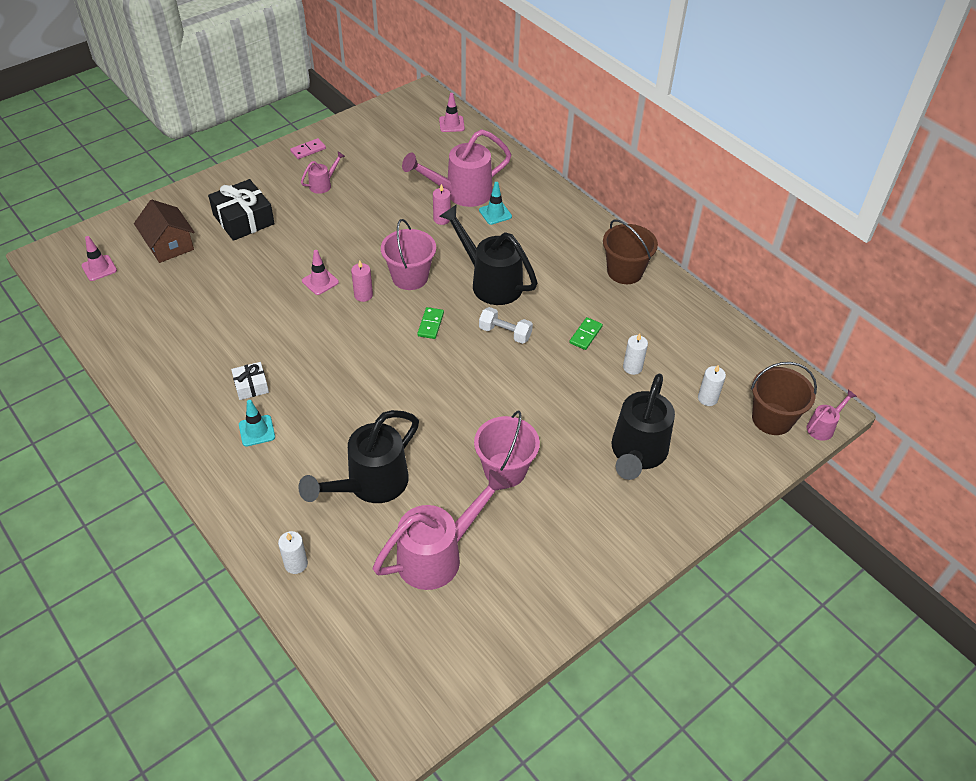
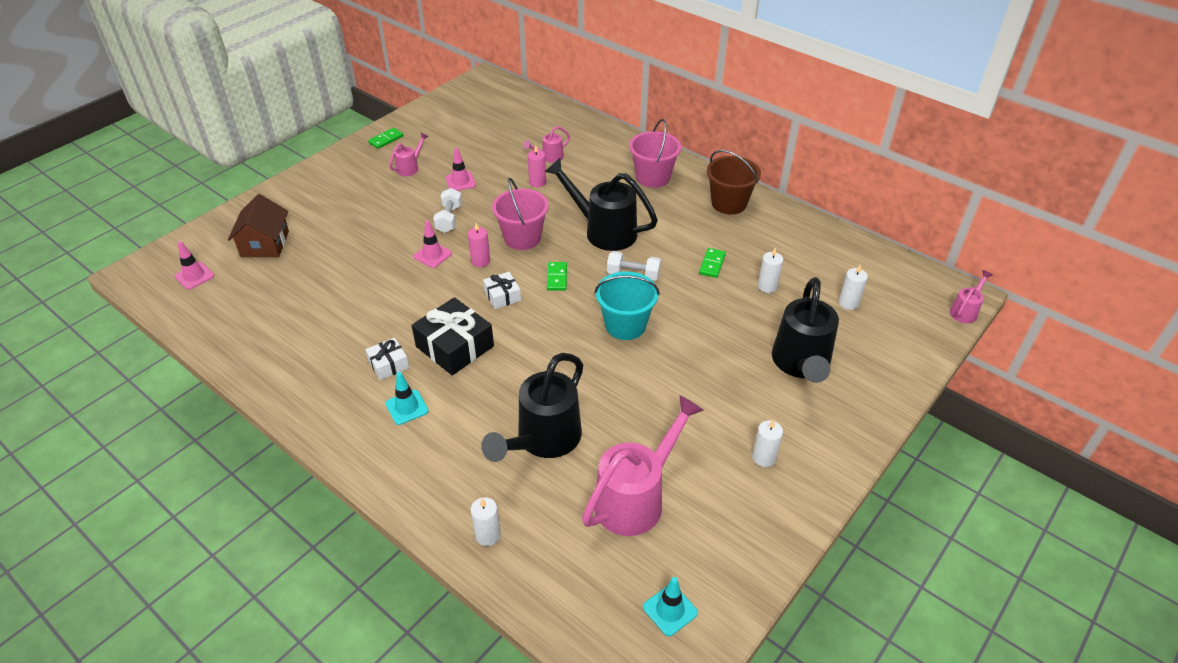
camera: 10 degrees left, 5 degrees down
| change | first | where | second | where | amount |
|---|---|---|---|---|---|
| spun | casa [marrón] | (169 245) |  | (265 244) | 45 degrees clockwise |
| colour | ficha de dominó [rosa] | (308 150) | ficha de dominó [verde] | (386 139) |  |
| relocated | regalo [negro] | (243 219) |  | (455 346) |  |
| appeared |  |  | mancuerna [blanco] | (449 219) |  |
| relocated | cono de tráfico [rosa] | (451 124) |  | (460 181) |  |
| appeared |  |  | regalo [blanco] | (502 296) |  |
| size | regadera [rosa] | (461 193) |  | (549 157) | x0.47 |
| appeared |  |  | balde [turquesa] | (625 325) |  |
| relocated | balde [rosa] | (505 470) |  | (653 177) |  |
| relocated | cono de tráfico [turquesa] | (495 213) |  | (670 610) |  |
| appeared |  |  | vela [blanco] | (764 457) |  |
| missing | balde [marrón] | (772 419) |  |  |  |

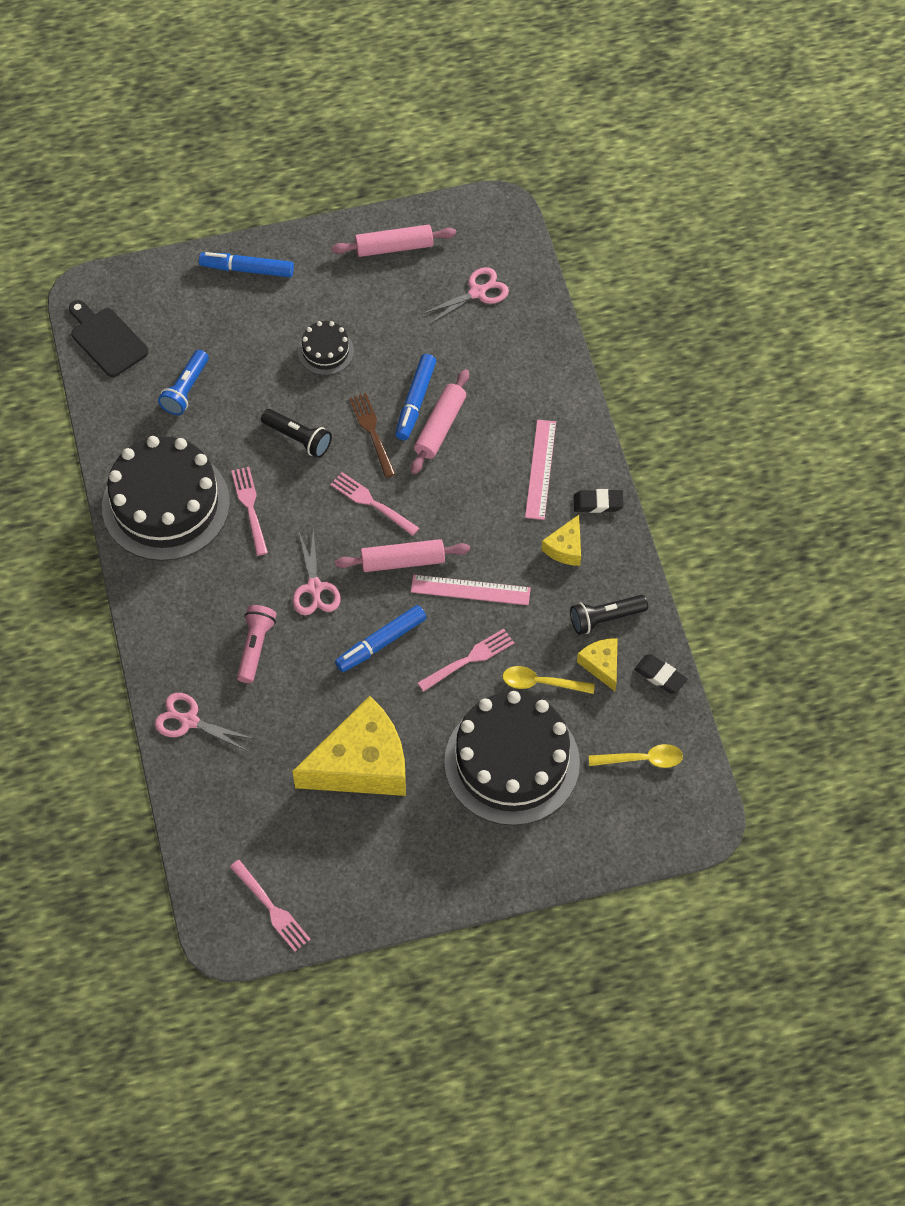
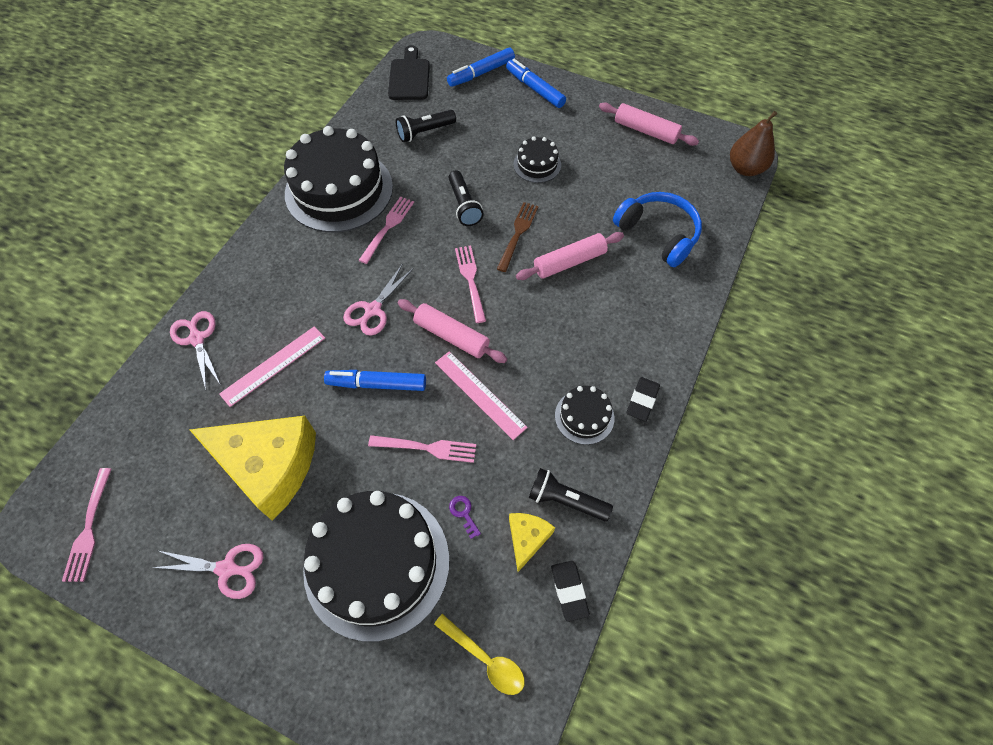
camera: 40 degrees right, 0 degrees up
| change | first | where | second | where | amount |
|---|---|---|---|---|---|
| relocated | tijeras [rosa] | (477 292) |  | (227 569) |  |
| relocated | regla [rosa] | (540 469) |  | (273 365) |  |
| colour | lámpara de mano [azul] | (186 390) | lámpara de mano [negro] | (425 132) |  |
| relocated | rotulador [azul] | (415 401) |  | (481 73) |  |
| exchanged | cuchara [amarillo] | (541 683) | llave [morado] | (464 513) |  |
| exchanged | queso [amarillo] | (565 548) | tarta [negro] | (584 416) |  |
| appeared |  |  | auriculares [azul] | (658 234) |  |
| spun | goma de borrar [negro] | (598 503) |  | (642 400) | 75 degrees clockwise |
| appeared |  |  | pera [marrón] | (745 168) |  |
| missing | lámpara de mano [rosa] | (255 647) |  |  |  |

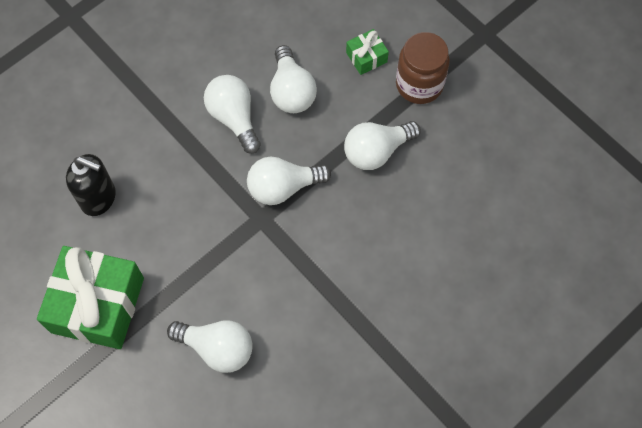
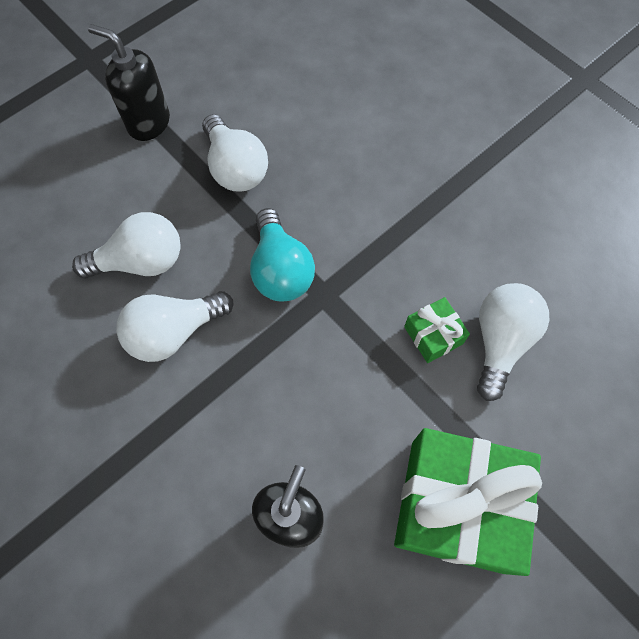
camera: 90 degrees left, 0 degrees up
| change | first | where | second | where | amount |
|---|---|---|---|---|---|
| exchanged | tarro [marrón] | (419 84) | dispensador de jabón [negro] | (148 123) |  |
| colour | bombilla [blanco] | (283 187) | bombilla [turquesa] | (280 270) |  |
| relocated | regalo [verde] | (366 57) |  | (433 335) |  |

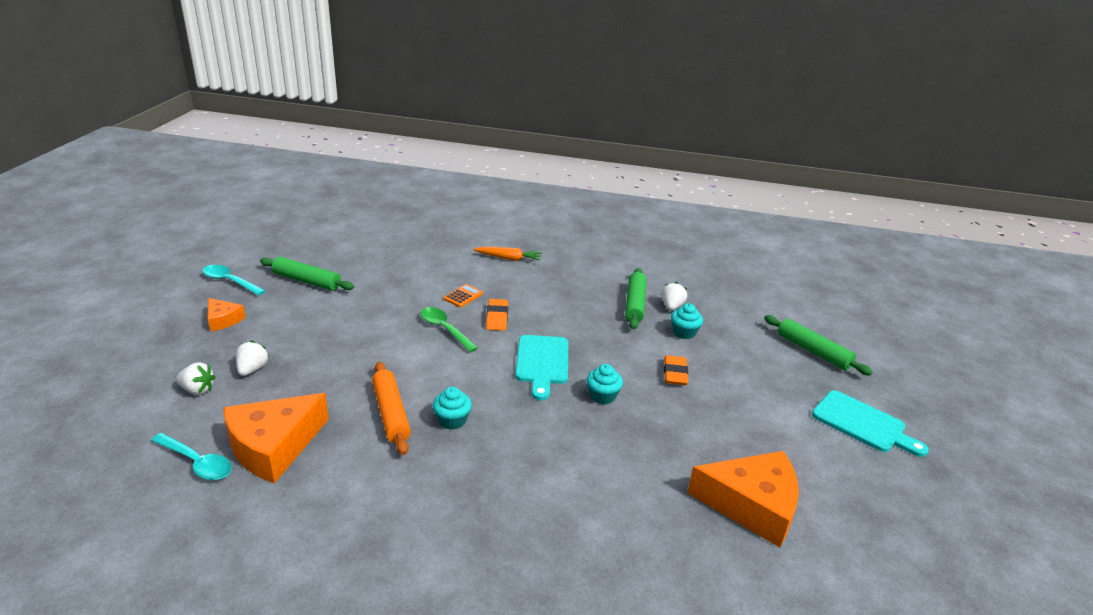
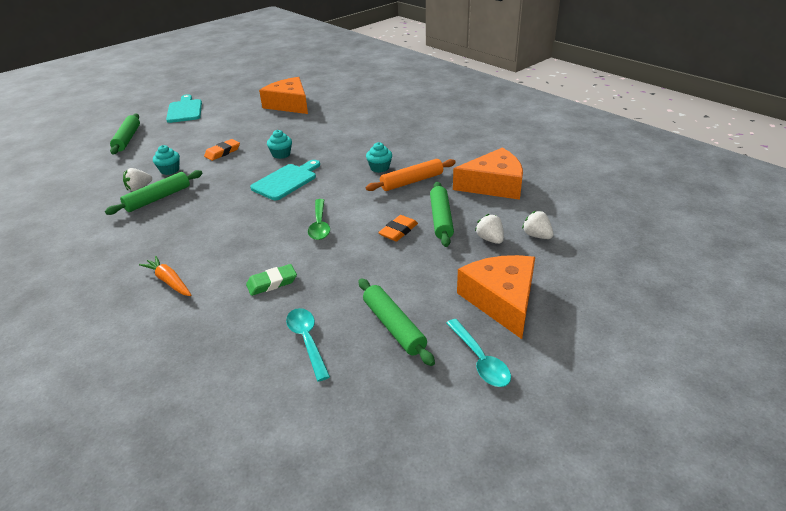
camera: 140 degrees left, 5 degrees up
| change | first | where | second | where | amount |
|---|---|---|---|---|---|
| appeared |  |  | goma de borrar [verde] | (272 283) |  |
| relocated | cuchara [turquesa] | (197 463) |  | (307 341) |  |
| spun | rodillo [naranja] | (391 413) |  | (411 181) | 45 degrees clockwise |
| relocated | goma de borrar [naranja] | (497 317) |  | (398 231) |  |
| appeared |  |  | rodillo [verde] | (441 219) |  |
| size | queso [naranja] | (223 320) |  | (501 300) | x1.98 |
| spun | fresa [blanco] | (252 369) |  | (490 239) | 105 degrees clockwise |
| missing | calculadora [naranja] | (463 296) |  |  |  |

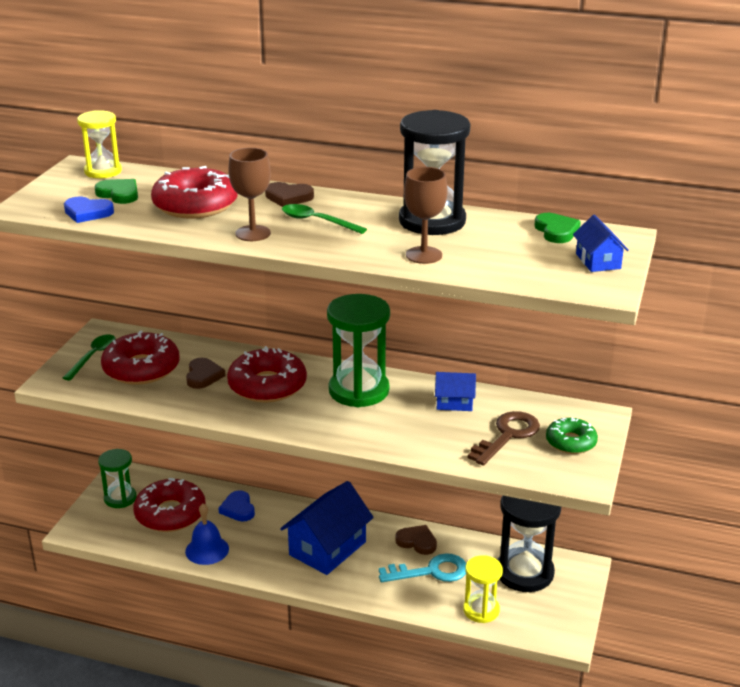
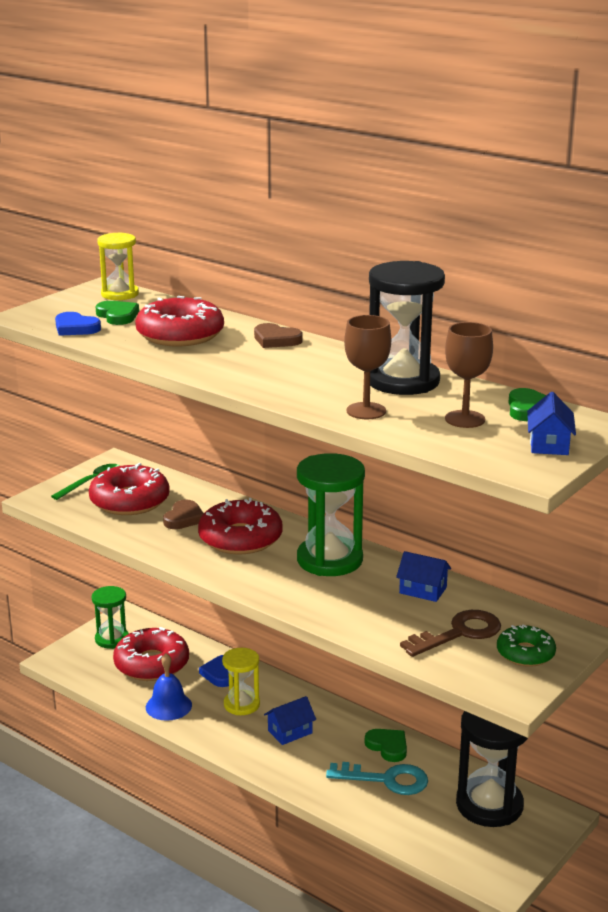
camera: 20 degrees right, 5 degrees down
| change | first | where | second | where | amount |
|---|---|---|---|---|---|
| relocated | reloj de arena [amarillo] | (481 610) |  | (241 704) |  |
| size | casa [azul] | (327 548) |  | (290 732) | x0.51 |
| colour | corazón [marrón] | (417 542) | corazón [verde] | (388 747) |  |
| relocated | copa [marrón] | (253 233) |  | (465 419) |  |
| missing | cuchara [verde] | (317 221) |  |  |  |

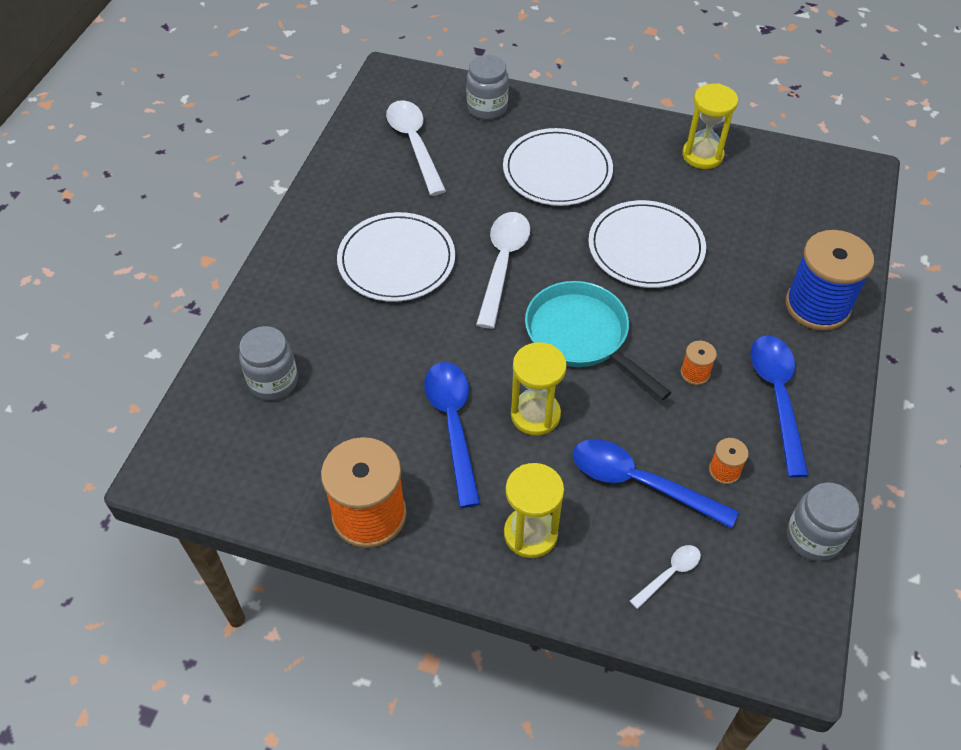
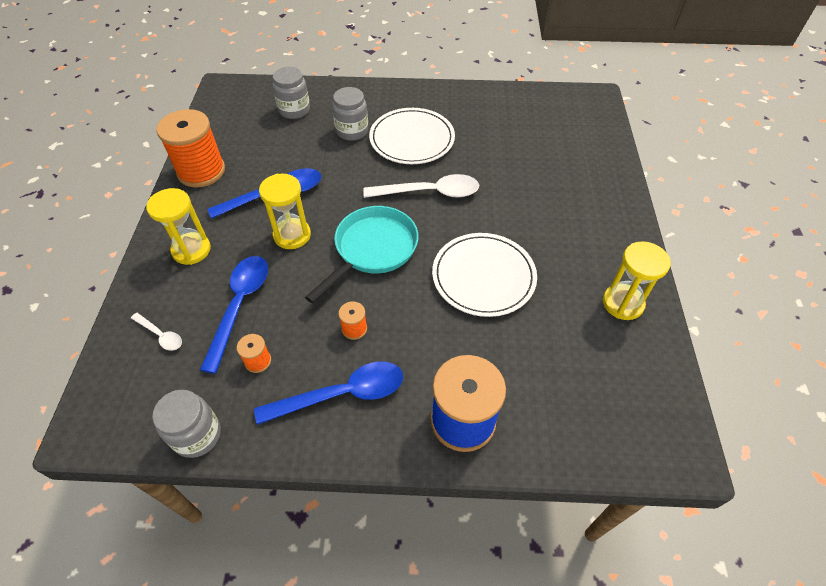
camera: 75 degrees right, 0 degrees up
| change | first | where | second | where | amount |
|---|---|---|---|---|---|
| relocated | tarro [gris] | (487 108) |  | (352 131) |  |
| missing | cuchara [blanco] | (414 144) |  |  |  |
| missing | plato [blanco] | (557 171) |  |  |  |

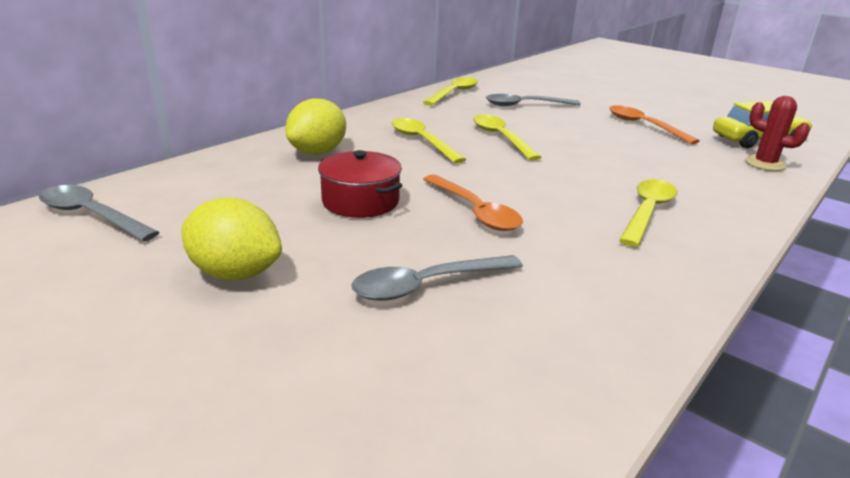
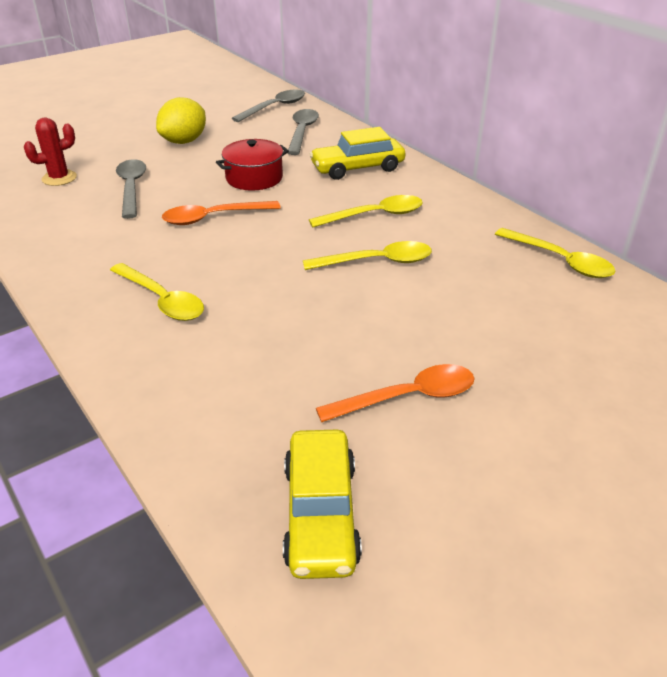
camera: 105 degrees right, 10 degrees up
| change | first | where | second | where | amount |
|---|---|---|---|---|---|
| relocated | cactus [rojo] | (765 164) |  | (59 178) |  |
| relocated | cuchara [gris] | (525 105) |  | (302 132) |  |
| exchanged | limón [amarillo] | (318 152) | coche [amarillo] | (357 168) |  |

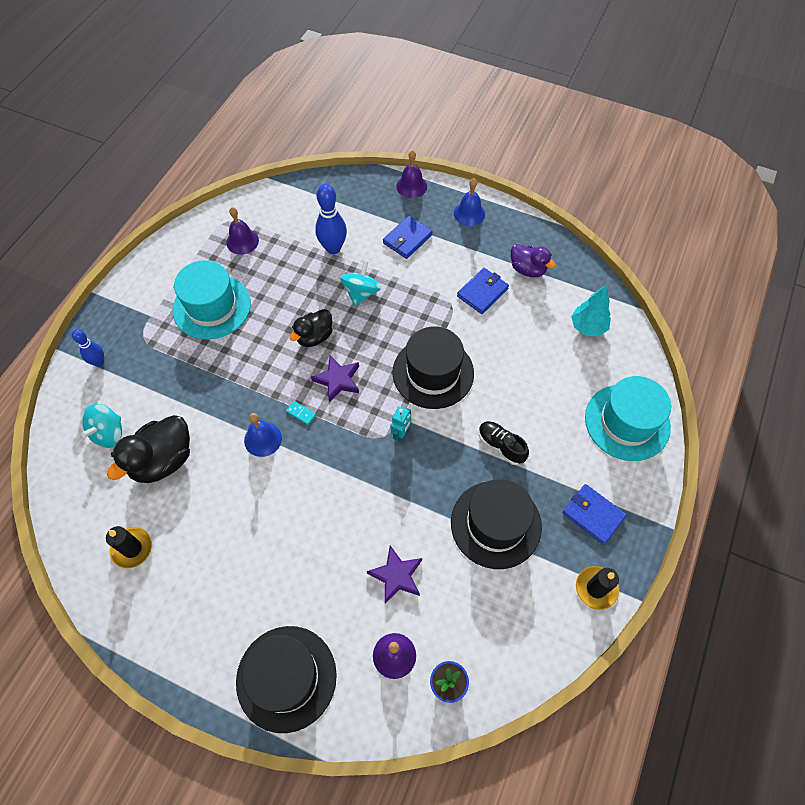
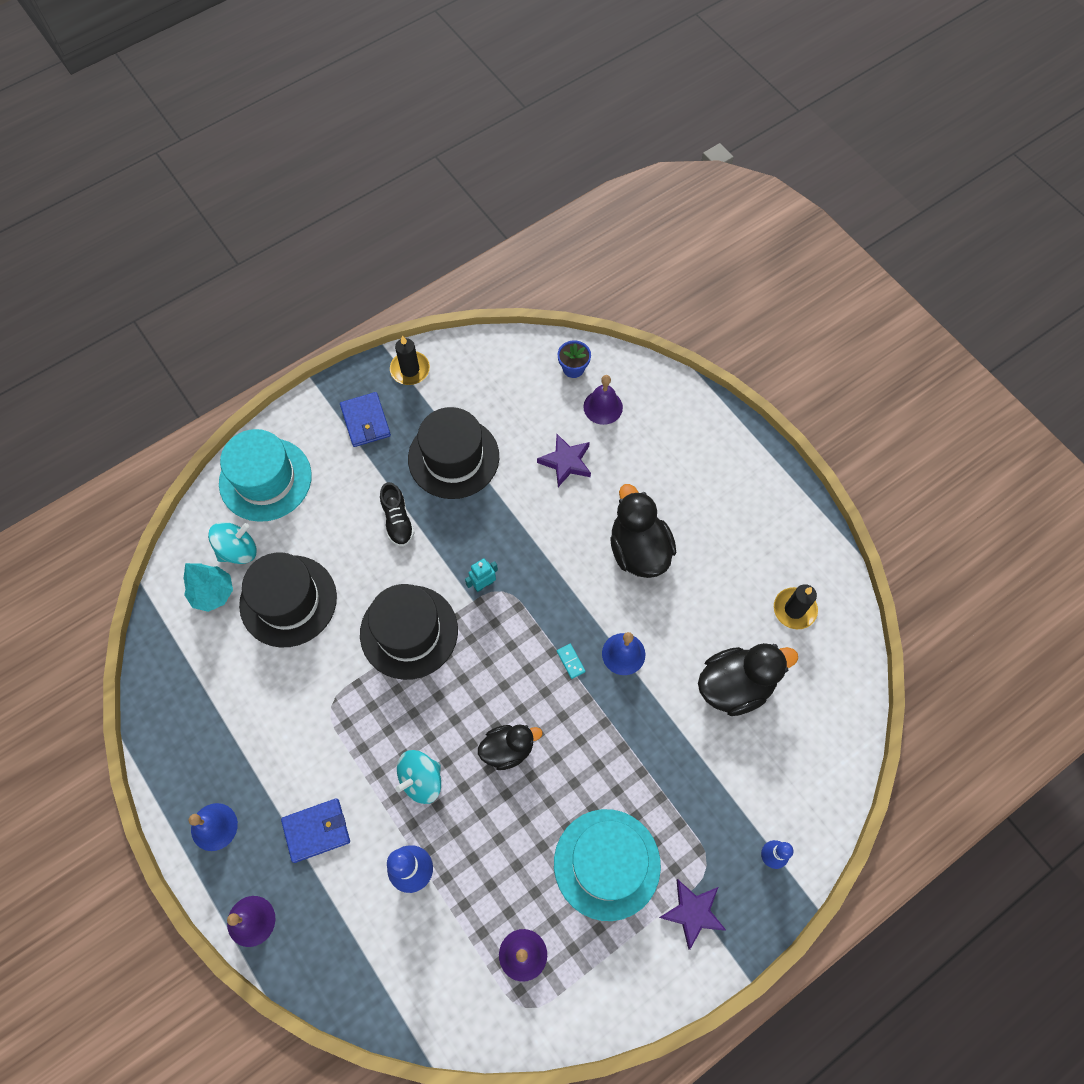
camera: 150 degrees left, 5 degrees up
| change | first | where | second | where | amount |
|---|---|---|---|---|---|
| relocated | peonza [turquesa] | (109 433) |  | (238 550) |  |
| relocated | sombrero [negro] | (286 678) |  | (288 601) |  |
| appeared |  |  | pato [negro] | (638 550) |  |
| relocated | estrella [morado] | (338 380) |  | (692 912) |  |
| missing | cartera [azul] | (482 292) |  |  |  |
| missing | pato [morado] | (527 269) |  |  |  |

